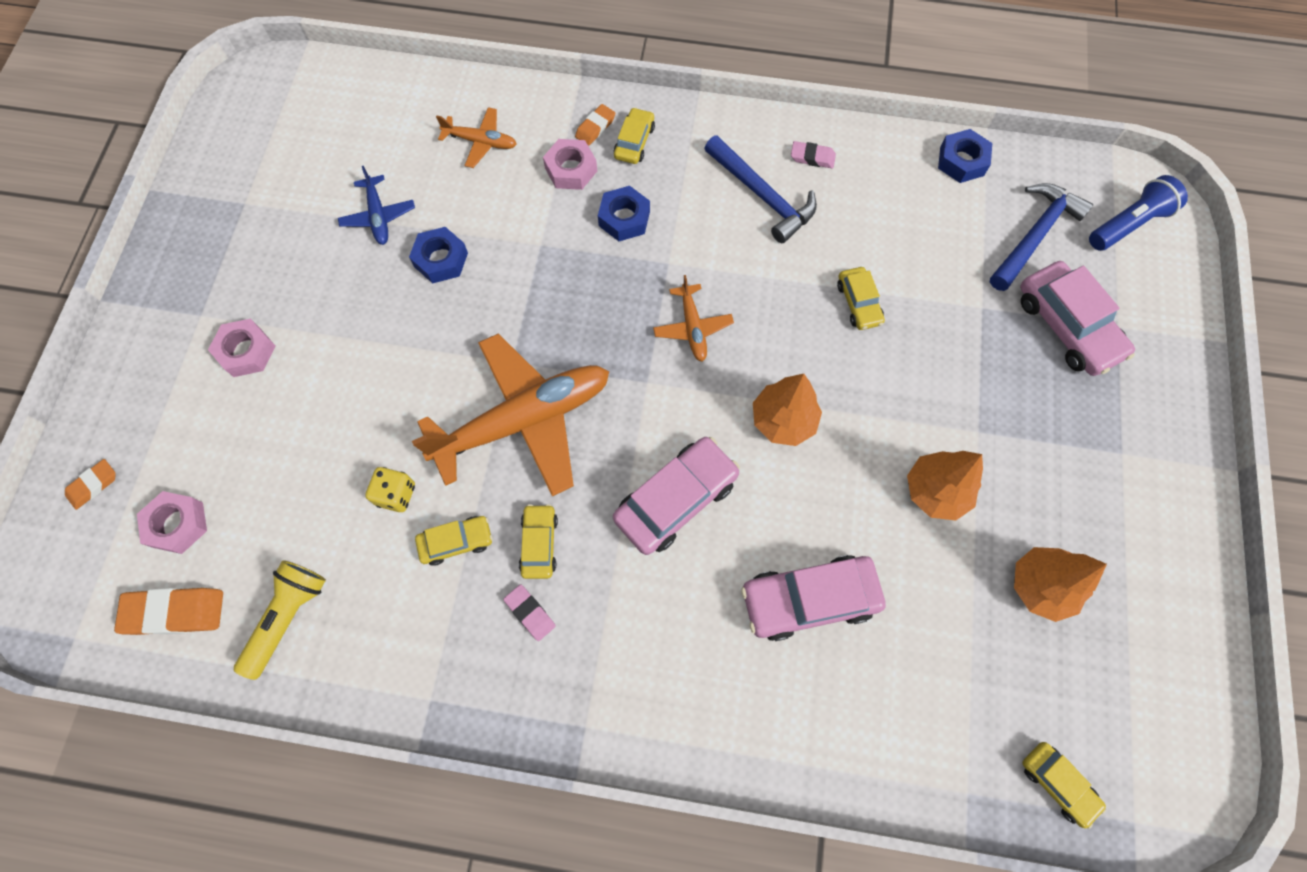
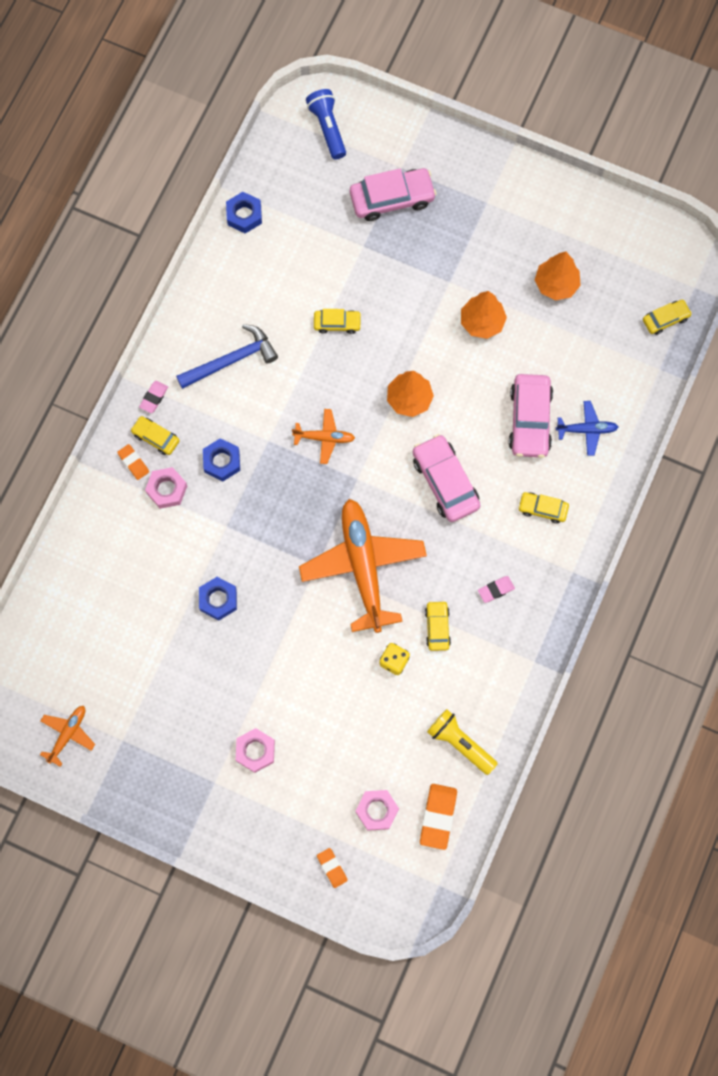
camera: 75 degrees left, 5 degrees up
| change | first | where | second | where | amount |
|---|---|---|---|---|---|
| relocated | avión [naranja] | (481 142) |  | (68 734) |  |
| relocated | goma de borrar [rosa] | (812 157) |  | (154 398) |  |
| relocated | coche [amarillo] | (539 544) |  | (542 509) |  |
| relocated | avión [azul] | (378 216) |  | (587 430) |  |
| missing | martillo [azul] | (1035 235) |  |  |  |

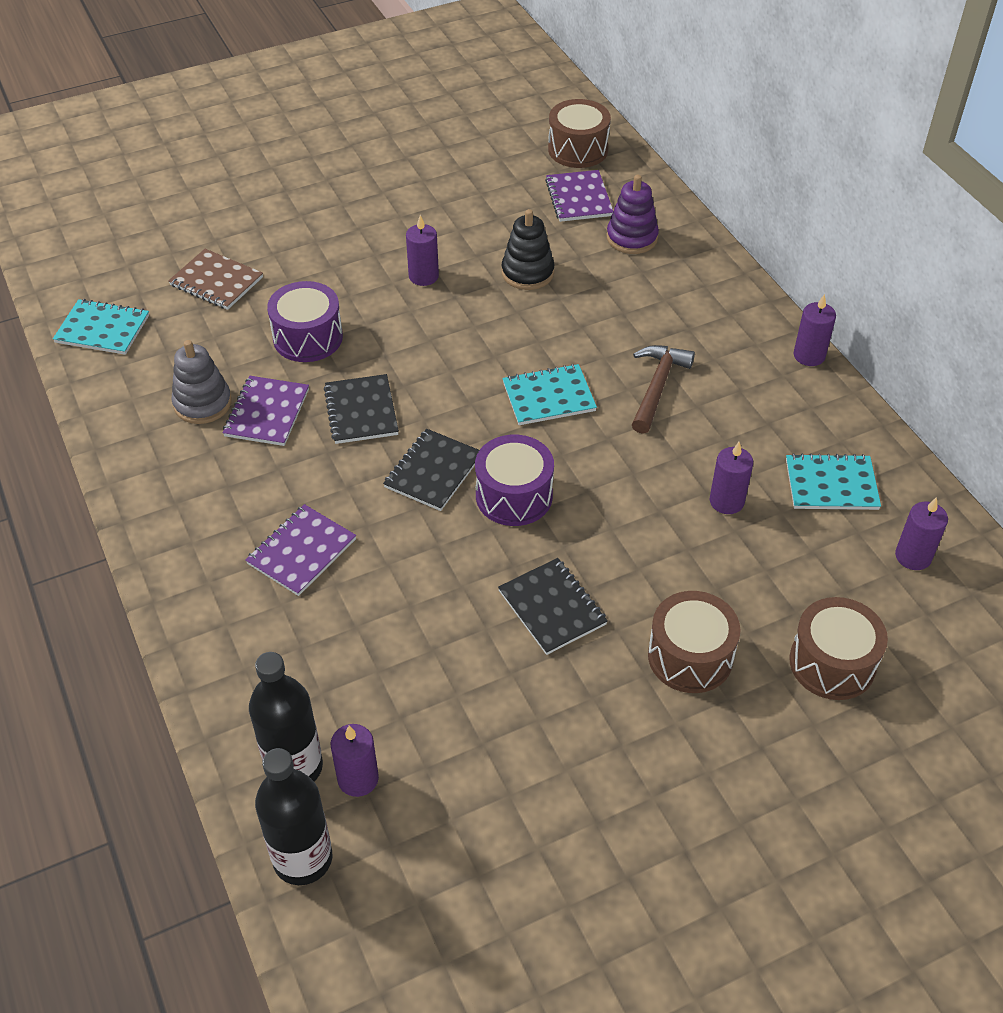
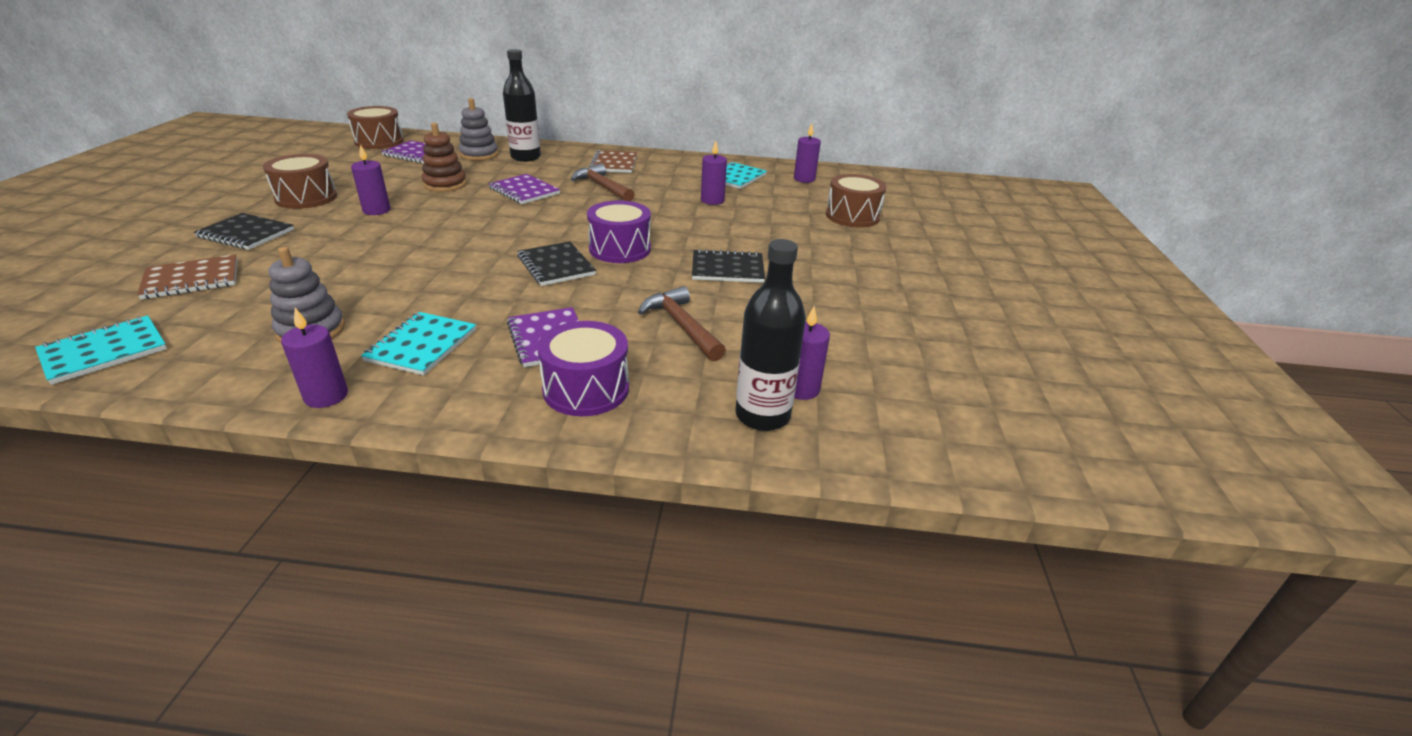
camera: 60 degrees left, 15 degrees down
| change | first | where | second | where | amount |
|---|---|---|---|---|---|
| relocated | cuaderno [negro] | (361 411) |  | (246 234) |  |
| relocated | tambor [marrón] | (690 656) |  | (306 198) |  |
| relocated | vela [morado] | (809 355) |  | (326 396) |  |
| relocated | cuaderno [turquesa] | (548 397) |  | (422 345) |  |
| colour | juguete apilable [negro] | (527 273) | juguete apilable [marrón] | (445 184) |  |
| colour | juguete apilable [morado] | (632 238) | juguete apilable [gris] | (479 154) |  |
| relocated | cuaderno [morado] | (267 413) |  | (524 191) |  |
| relocated | botella [negro] | (303 859) |  | (525 157) |  |
| relocated | tambor [morado] | (308 337) |  | (586 389) |  |
| appeared |  |  | cuaderno [marrón] | (614 164) |  |
| appeared |  |  | martillo [marrón] | (681 326) |  |

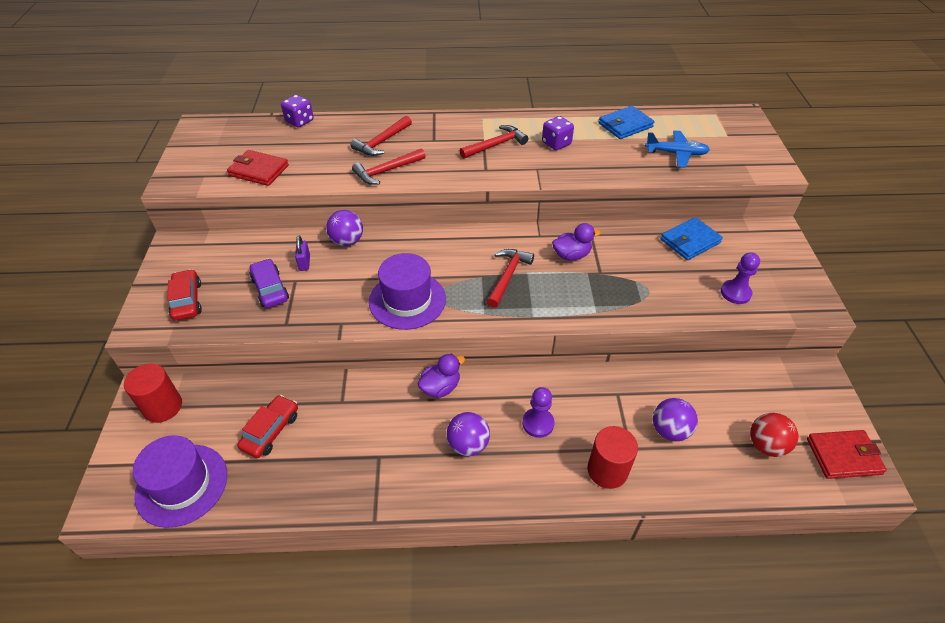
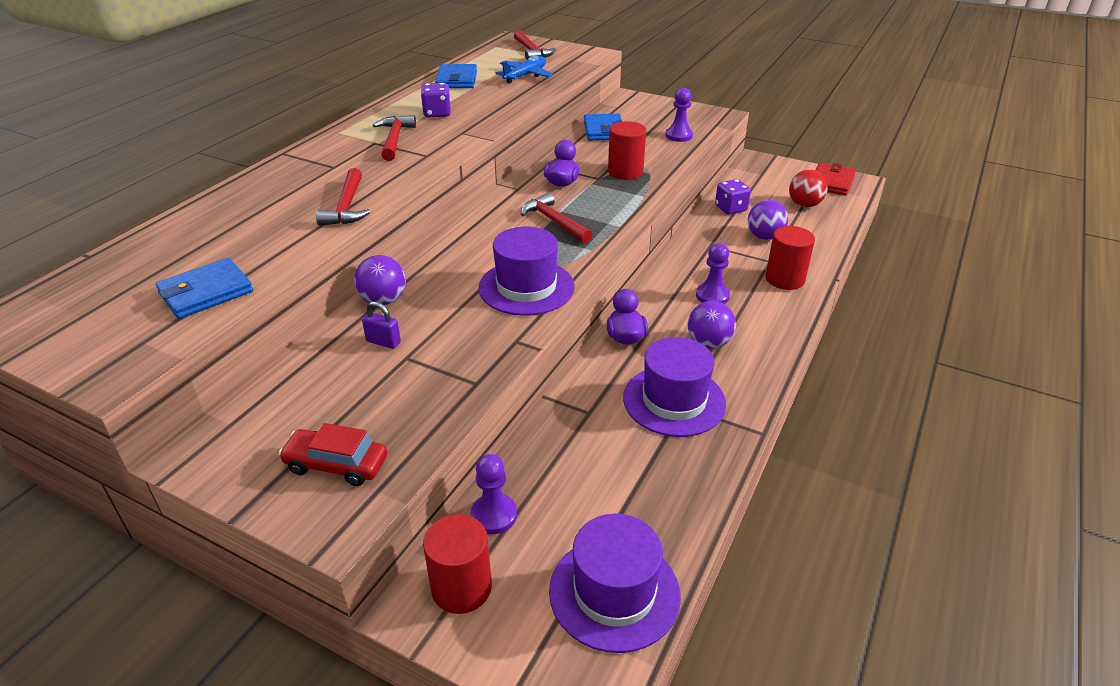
camera: 60 degrees left, 10 degrees down
| change | first | where | second | where | amount |
|---|---|---|---|---|---|
| colour | cartera [rojo] | (259 170) | cartera [azul] | (206 292) |  |
| appeared |  |  | peón [morado] | (494 515) |  |
| relocated | martillo [rojo] | (382 142) |  | (531 51) |  |
| appeared |  |  | cilindro [rojo] | (625 172) |  |
| appeared |  |  | sombrero [morado] | (674 400) |  |
| relocated | dado [morado] | (299 121) |  | (730 208) |  |
| missing | coche [rojo] | (271 431) |  |  |  |
| missing | coche [morado] | (270 289) |  |  |  |

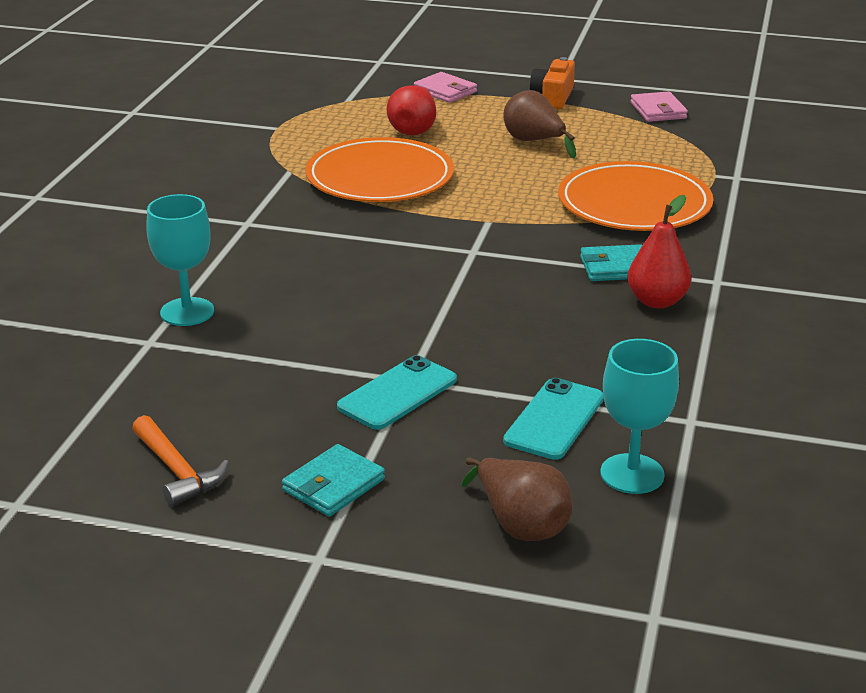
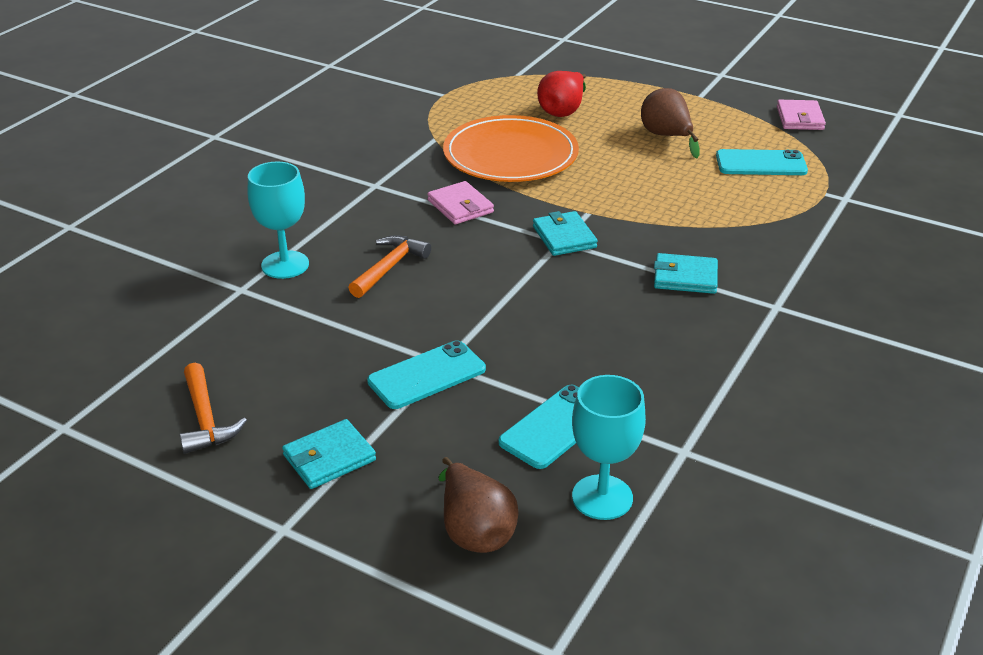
camera: 15 degrees right, 5 degrees up
| change | first | where | second | where | amount |
|---|---|---|---|---|---|
| appeared |  |  | martillo [naranja] | (389 267) |  |
| relocated | cartera [rosa] | (445 91) |  | (460 206) |  |
| appeared |  |  | cartera [turquesa] | (564 237) |  |
| appeared |  |  | móvil [turquesa] | (761 164) |  |
| missing | cámara [naranja] | (553 97) |  |  |  |
| missing | plato [naranja] | (634 203) |  |  |  |
| missing | pera [rojo] | (657 301) |  |  |  |

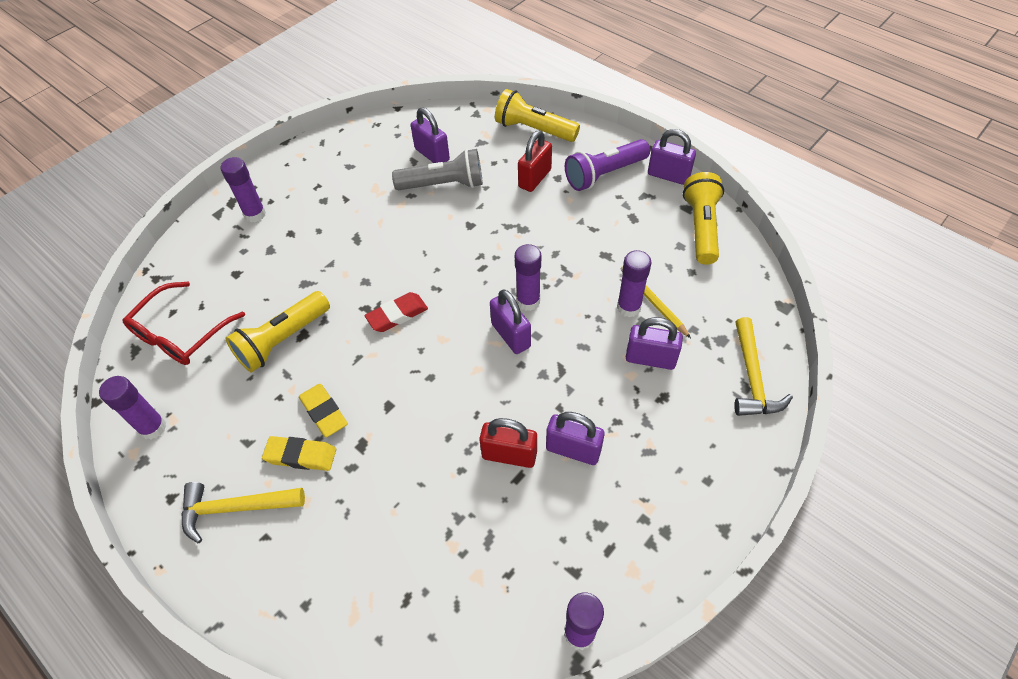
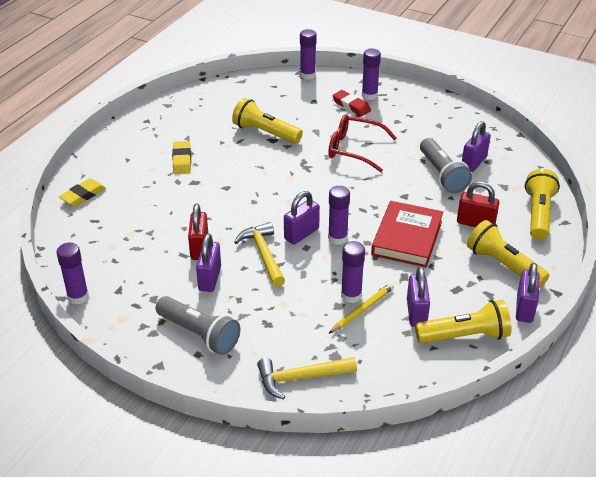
camera: 75 degrees right, 15 degrees down
| change | first | where | second | where | amount |
|---|---|---|---|---|---|
| relocated | goma de borrar [amarillo] | (324 412) |  | (83 195) |  |
| appeared |  |  | lámpara de mano [gris] | (199 334) |  |
| relocated | martillo [amarillo] | (236 508) |  | (263 254) |  |
| relocated | barra de pegamento [morado] | (153 427) |  | (307 75) |  |
| relocated | gafas [rojo] | (181 334) |  | (354 149) |  |
| relocated | goma de borrar [rojo] | (397 315) |  | (351 106) |  |
| appeared |  |  | libro [rojo] | (407 238) |  |
| relocated | candado [morado] | (650 359) |  | (416 313) |  |
| colour | lámpara de mano [morado] | (604 174) | lámpara de mano [amarillo] | (503 265) |  |

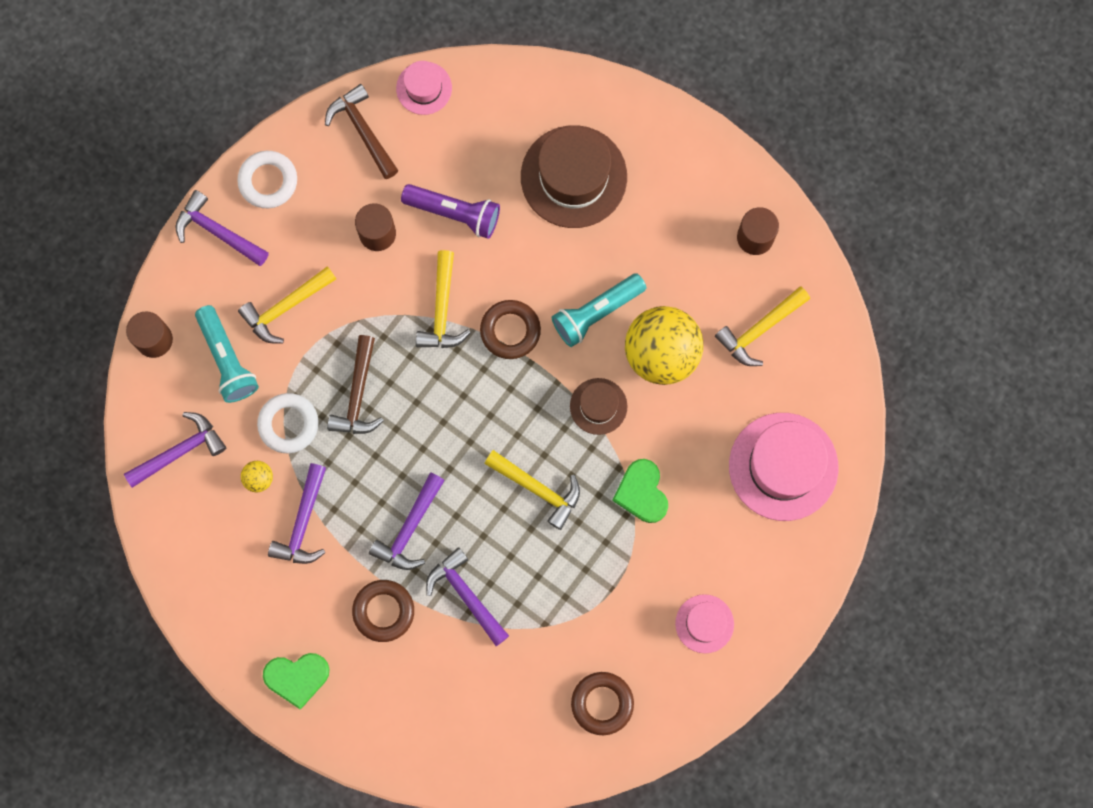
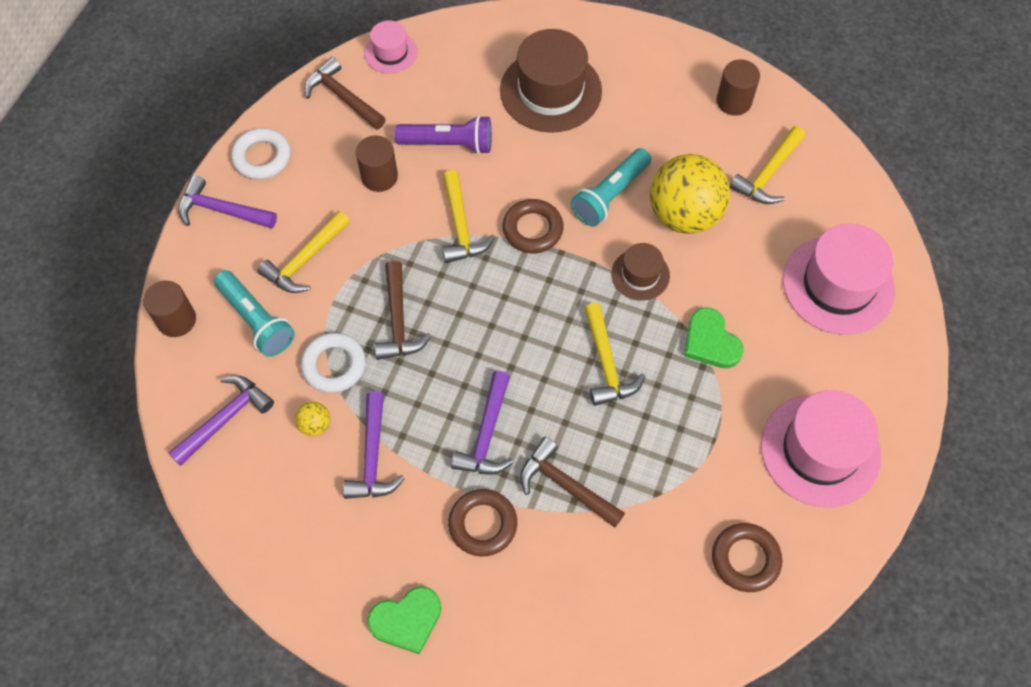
camera: 15 degrees left, 15 degrees down
| change | first | where | second | where | amount |
|---|---|---|---|---|---|
| colour | martillo [morado] | (466 595) | martillo [marrón] | (565 485) |  |
| spun | martillo [amarillo] | (538 489) |  | (606 364) | 60 degrees clockwise |
| size | sombrero [rosa] | (704 623) |  | (820 450) | x1.89 |

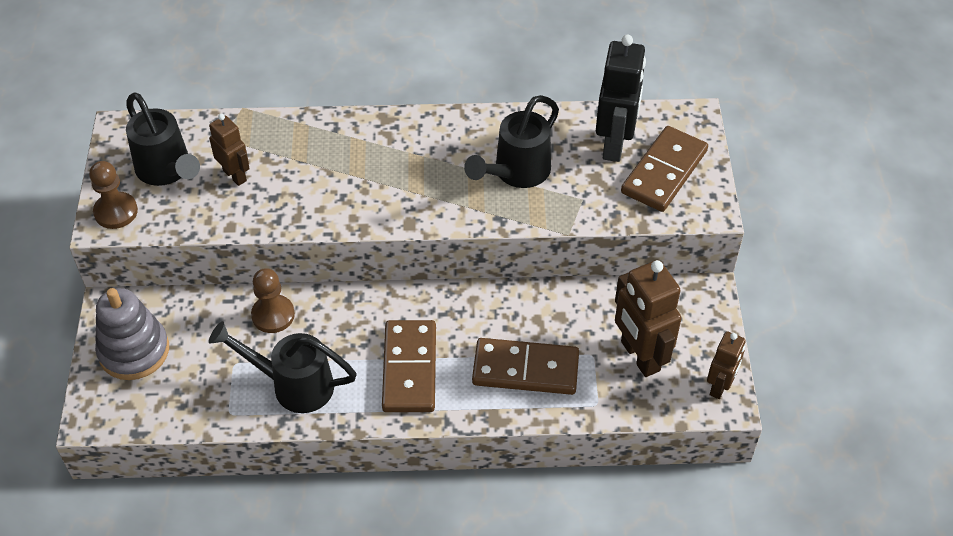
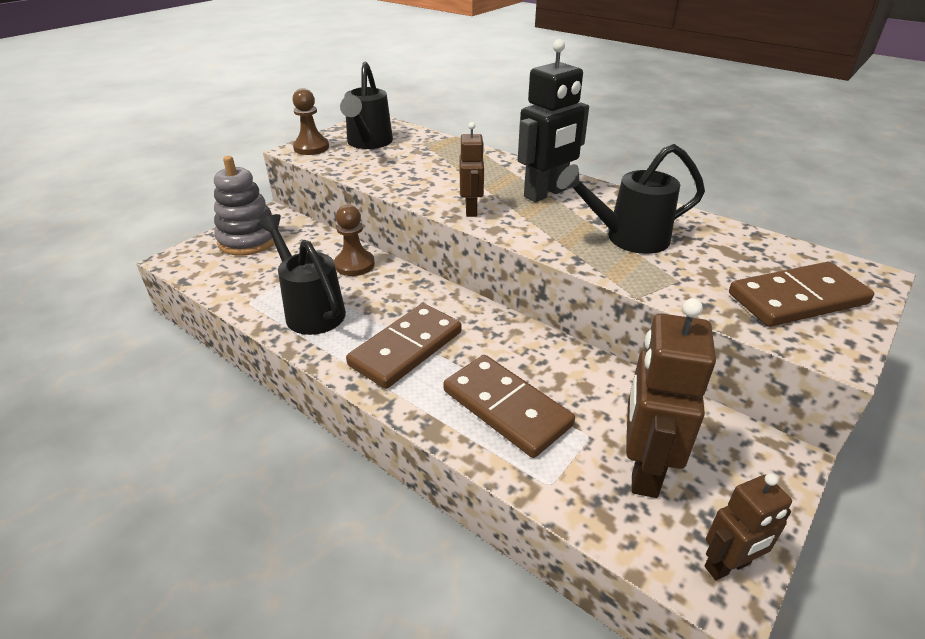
camera: 40 degrees right, 15 degrees down
| change | first | where | second | where | amount |
|---|---|---|---|---|---|
| relocated | robot [marrón] | (235 175) |  | (471 210) |  |
| relocated | robot [negro] | (615 144) |  | (546 193) |  |

